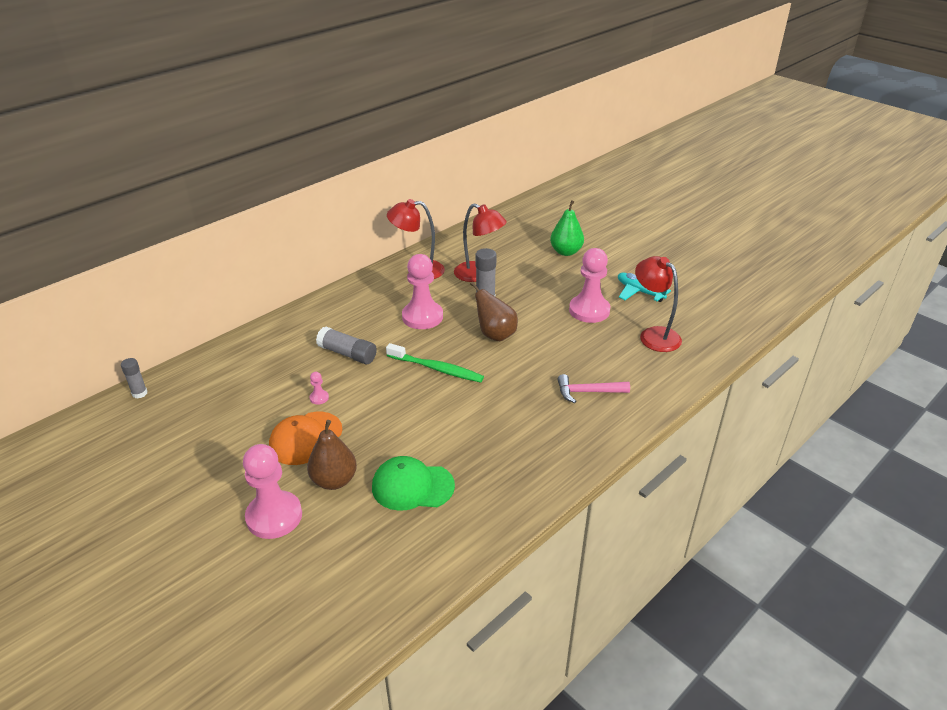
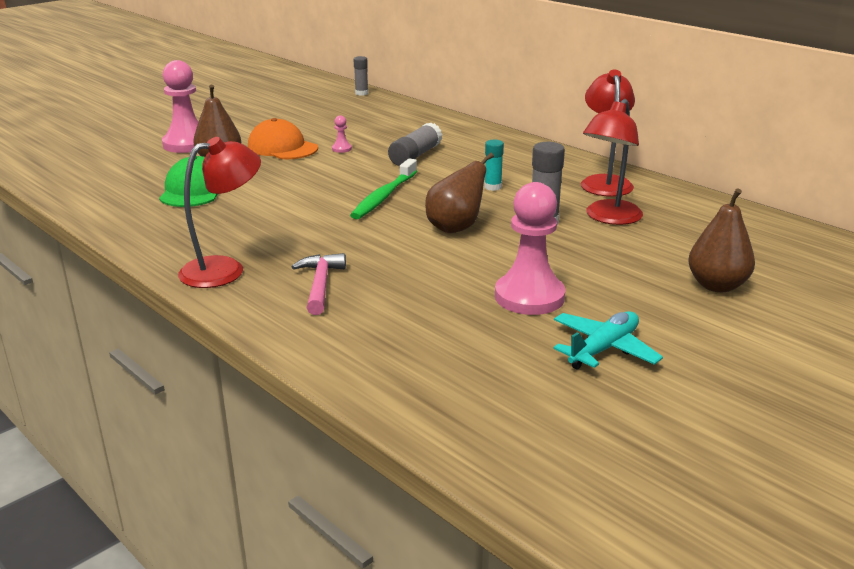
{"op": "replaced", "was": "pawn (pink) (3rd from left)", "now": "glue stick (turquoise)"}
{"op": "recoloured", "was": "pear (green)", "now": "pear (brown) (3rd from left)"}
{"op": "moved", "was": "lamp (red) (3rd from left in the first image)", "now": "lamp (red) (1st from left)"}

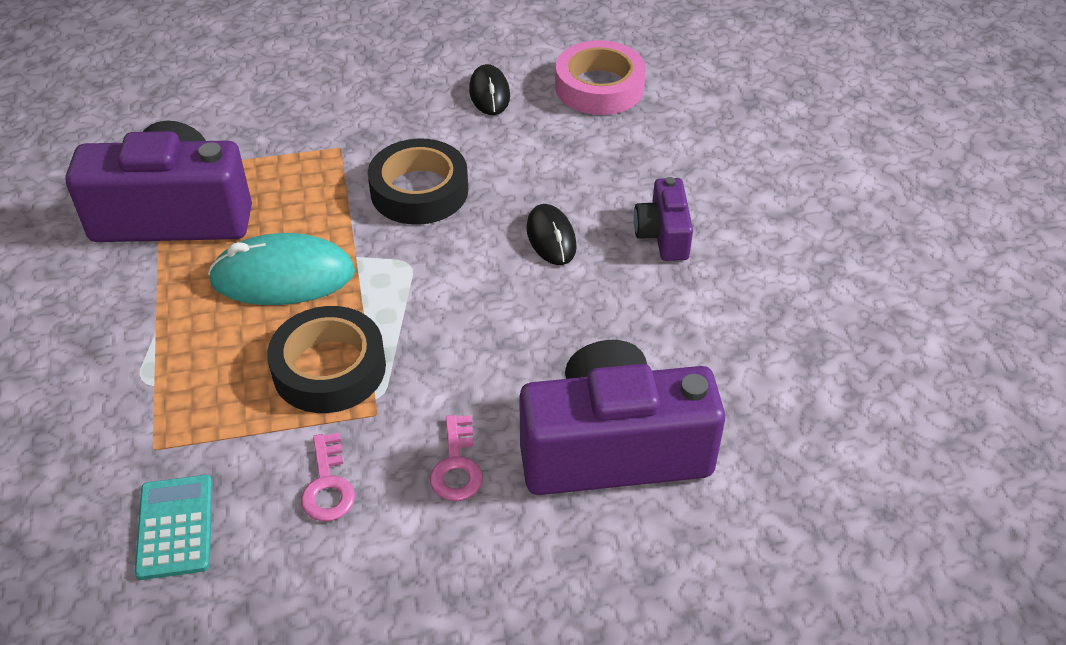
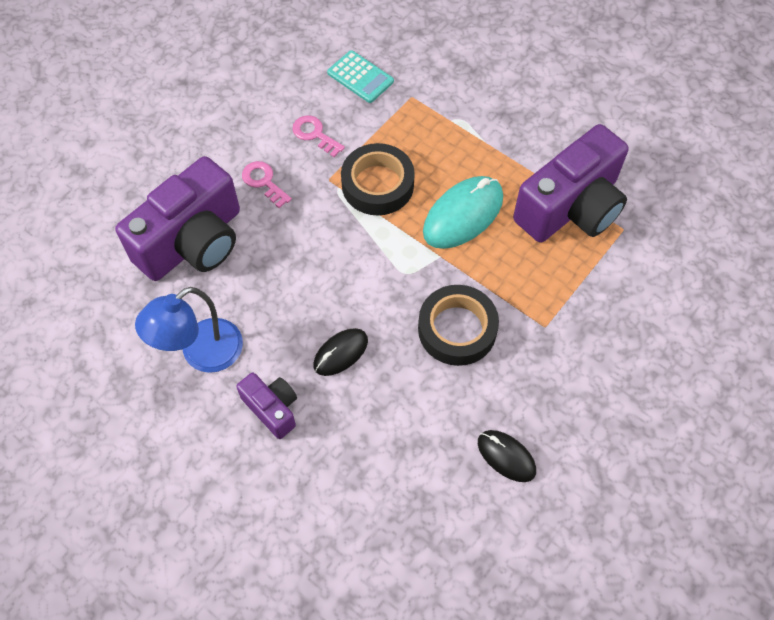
{"op": "turned", "was": "mouse (black) (2nd from left in the first image)", "clockwise": -75}
{"op": "removed", "was": "tape (pink)"}
{"op": "added", "now": "lamp (blue)"}

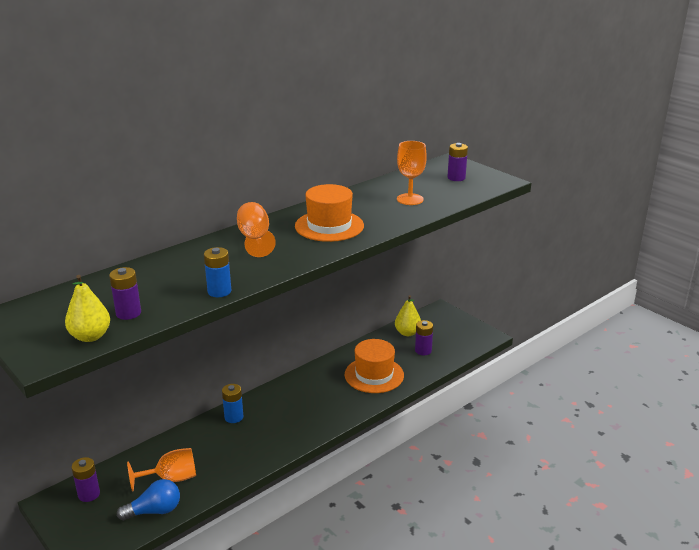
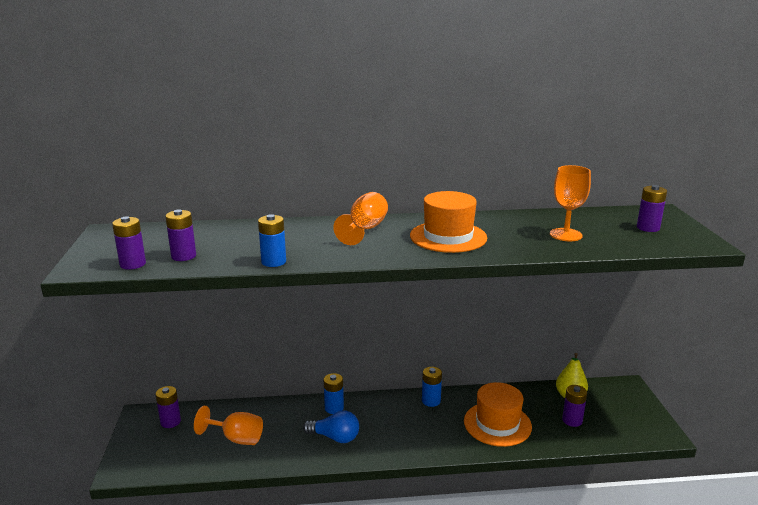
{"op": "replaced", "was": "pear (yellow) (1st from left)", "now": "battery (purple) (1st from left)"}
{"op": "moved", "was": "light bulb (blue)"}
{"op": "added", "now": "battery (blue) (3rd from left)"}

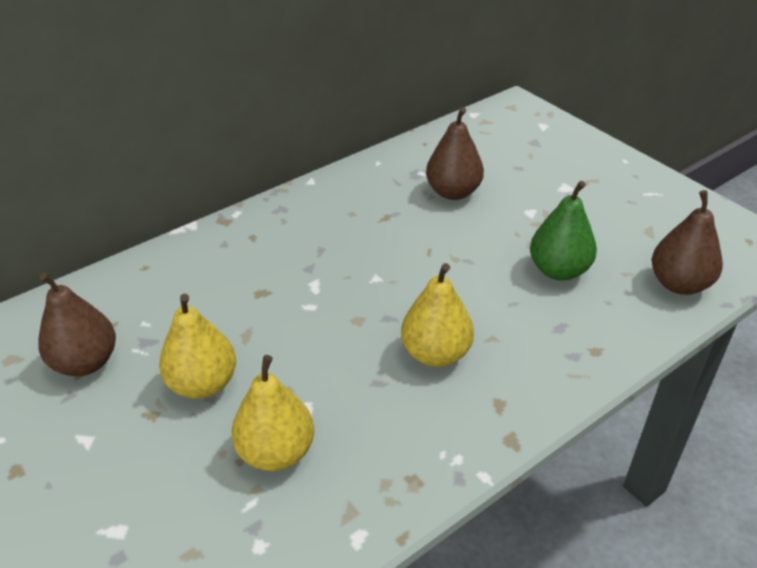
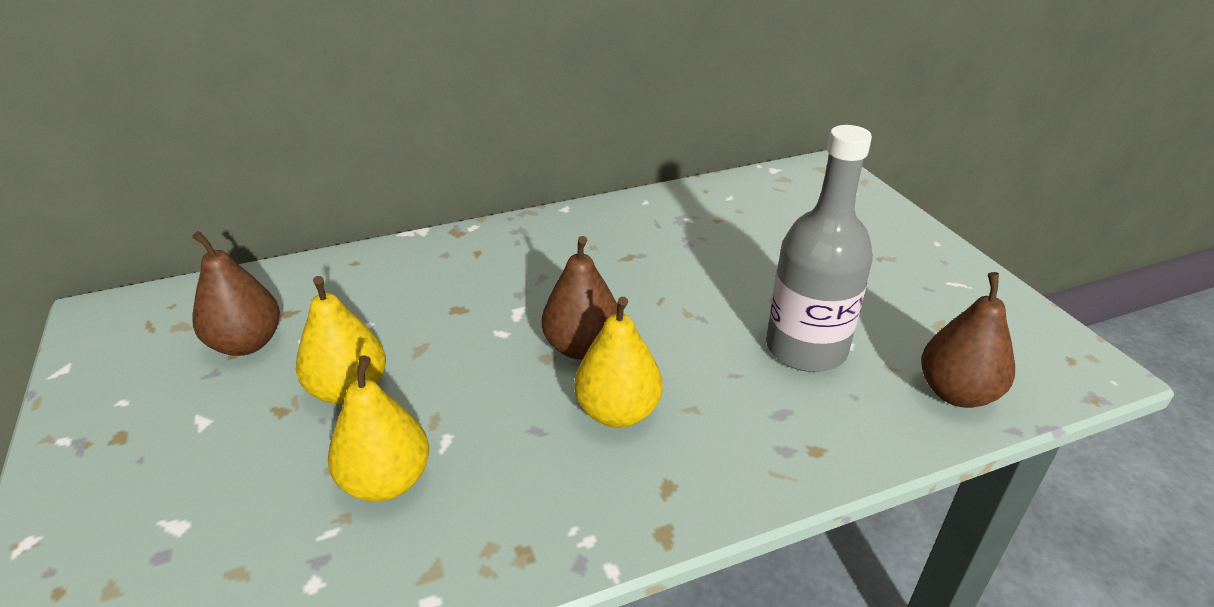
{"op": "moved", "was": "pear (brown) (2nd from left)"}
{"op": "replaced", "was": "pear (green)", "now": "bottle (grey)"}

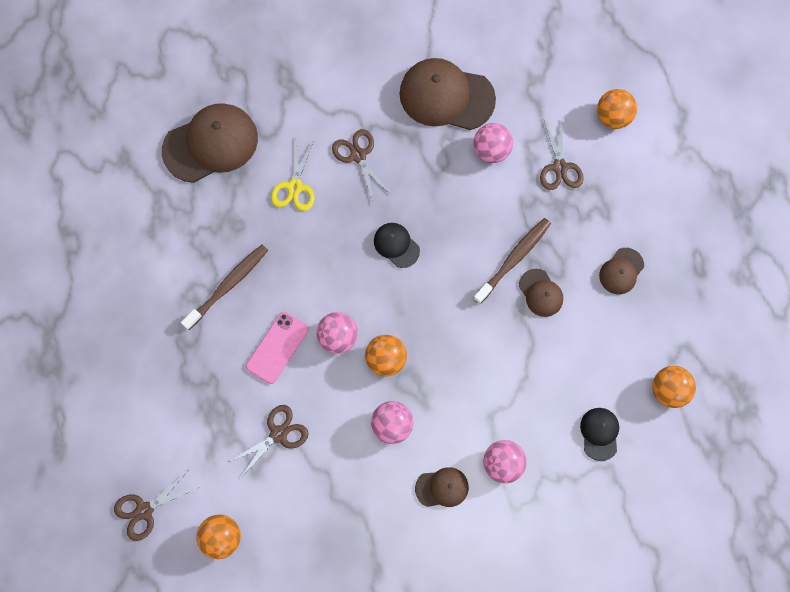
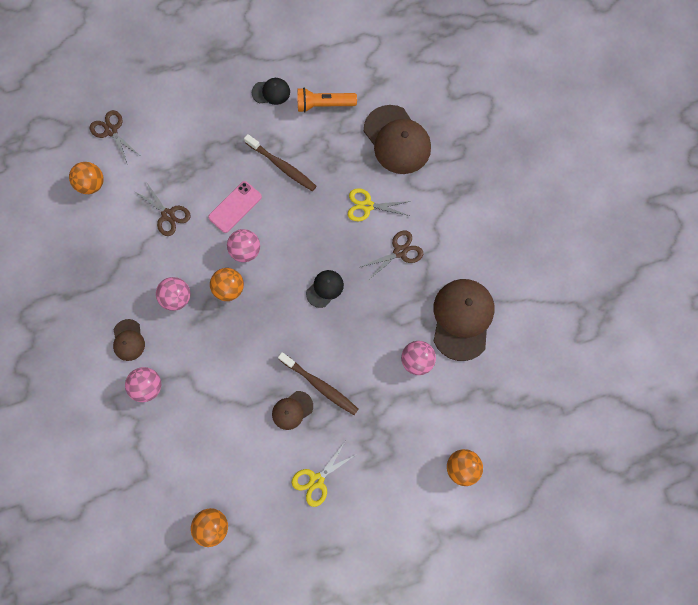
{"op": "turned", "was": "phone (pink)", "clockwise": -75}
{"op": "removed", "was": "scissors (brown) (4th from left)"}
{"op": "moved", "was": "cap (black) (2nd from left in the first image)", "now": "cap (black) (1st from left)"}
{"op": "replaced", "was": "cap (brown) (5th from left)", "now": "scissors (yellow) (1st from left)"}
{"op": "added", "now": "flashlight (orange)"}

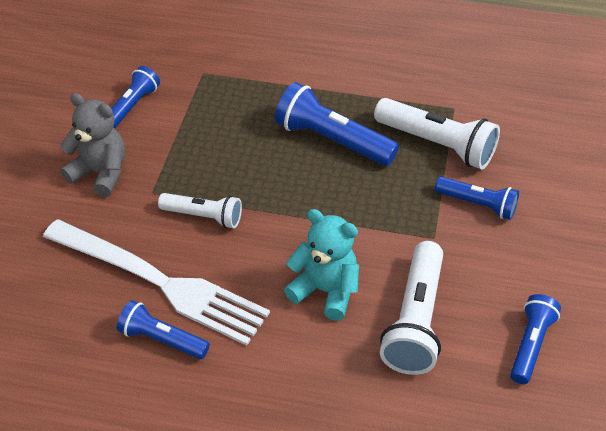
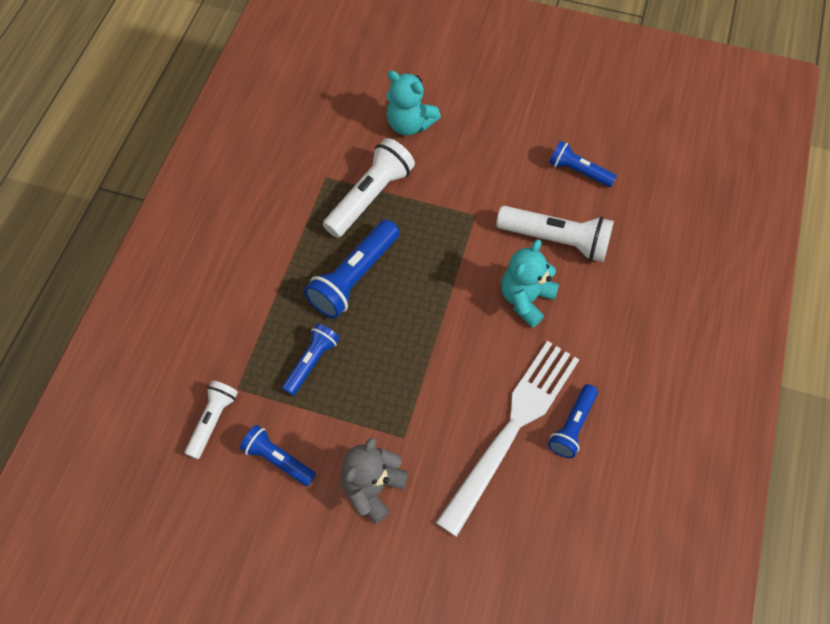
{"op": "moved", "was": "flashlight (white) (1st from left)"}
{"op": "moved", "was": "flashlight (blue) (4th from left in the first image)", "now": "flashlight (blue) (2nd from left)"}
{"op": "added", "now": "teddy bear (turquoise) (1st from left)"}

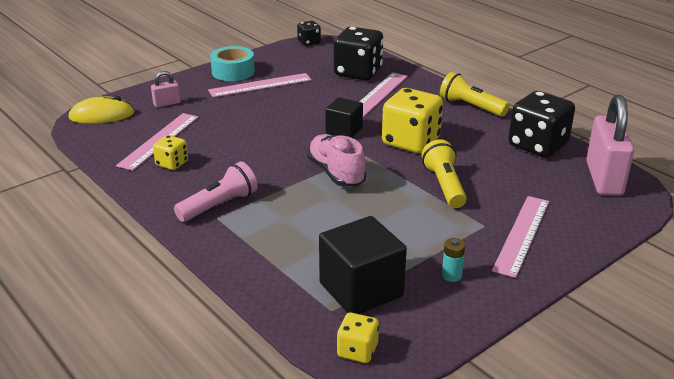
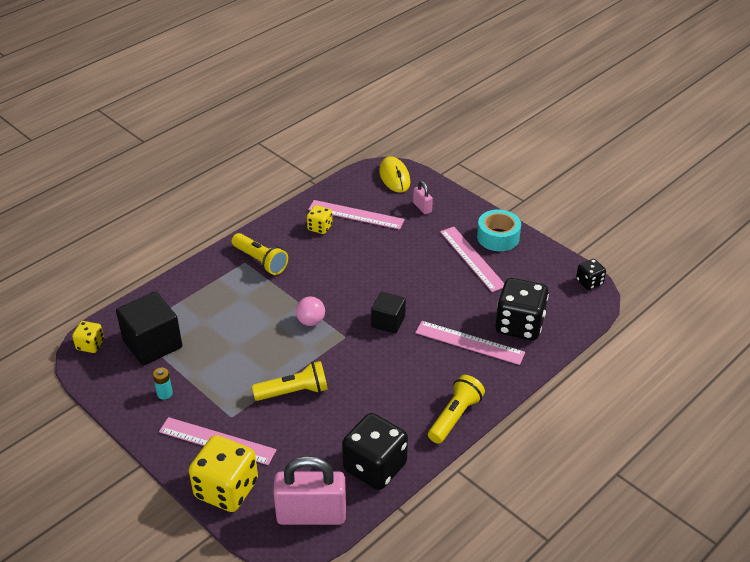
{"op": "recoloured", "was": "flashlight (pink)", "now": "flashlight (yellow) (1st from left)"}
{"op": "replaced", "was": "shoe (pink)", "now": "ball (pink)"}
{"op": "moved", "was": "dice (yellow) (3rd from left in the first image)", "now": "dice (yellow) (2nd from left)"}

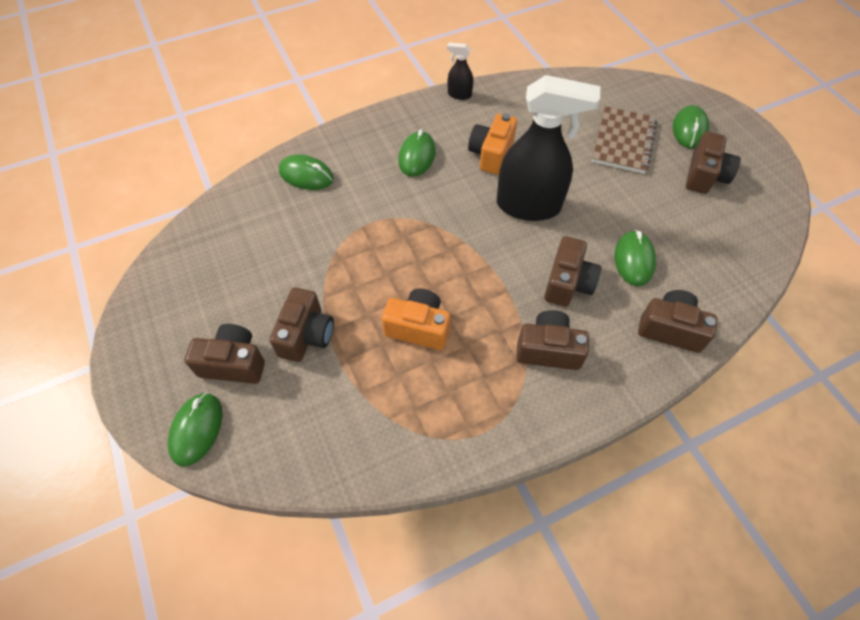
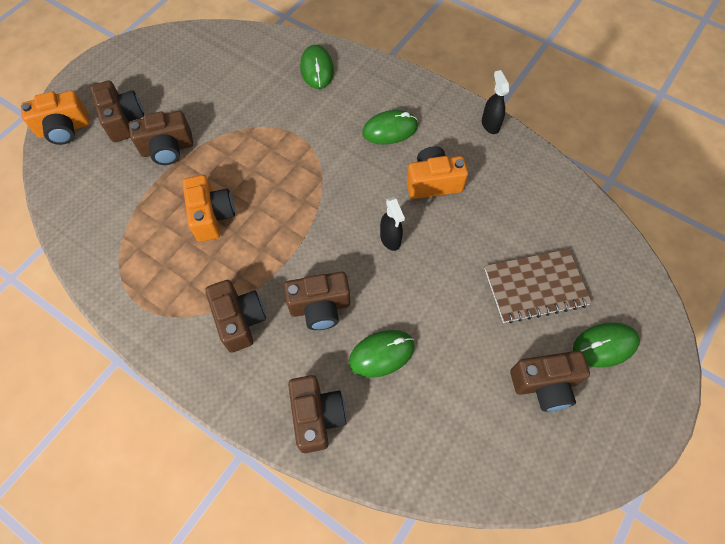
{"op": "replaced", "was": "mouse (green) (1st from left)", "now": "camera (orange) (1st from left)"}
{"op": "resized", "was": "spray bottle (black) (2nd from left in the first image)", "ratio": 0.44}

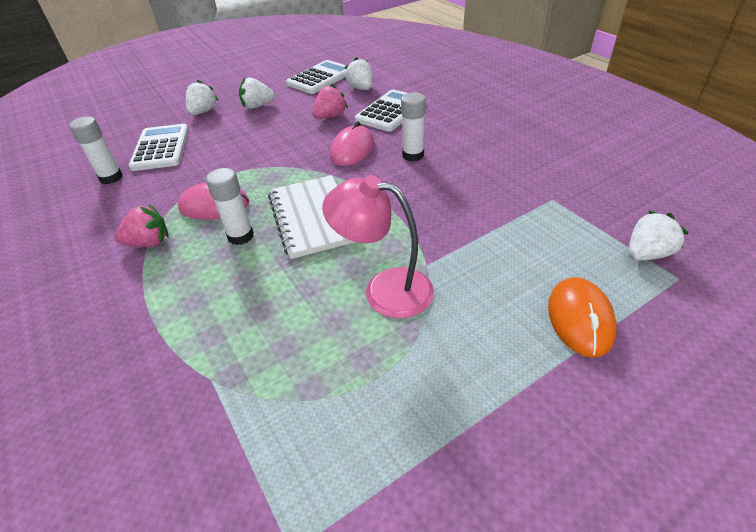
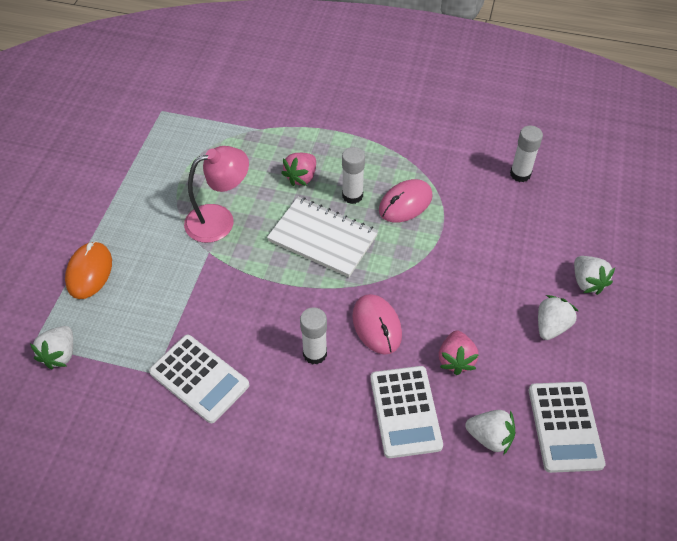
{"op": "moved", "was": "strawberry (pink) (1st from left)"}
{"op": "moved", "was": "calculator (white) (1st from left)"}
{"op": "turned", "was": "mouse (orange)", "clockwise": 45}

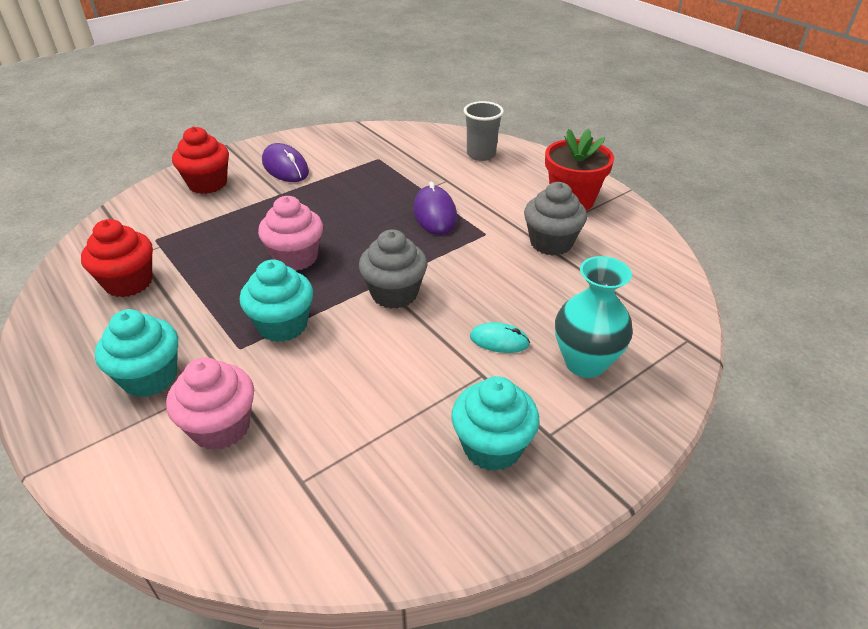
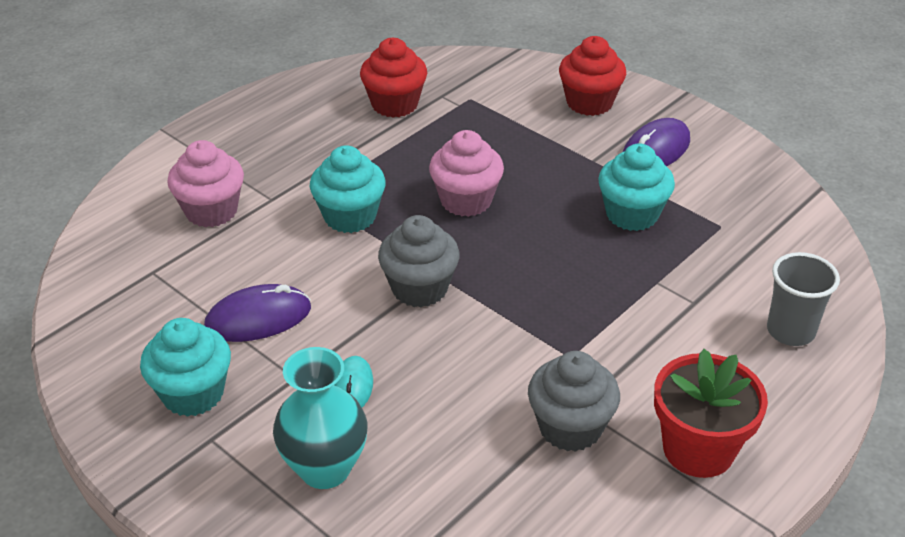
{"op": "moved", "was": "cupcake (turquoise) (1st from left in the first image)", "now": "cupcake (turquoise) (3rd from left)"}
{"op": "moved", "was": "mouse (purple) (2nd from left in the first image)", "now": "mouse (purple) (1st from left)"}

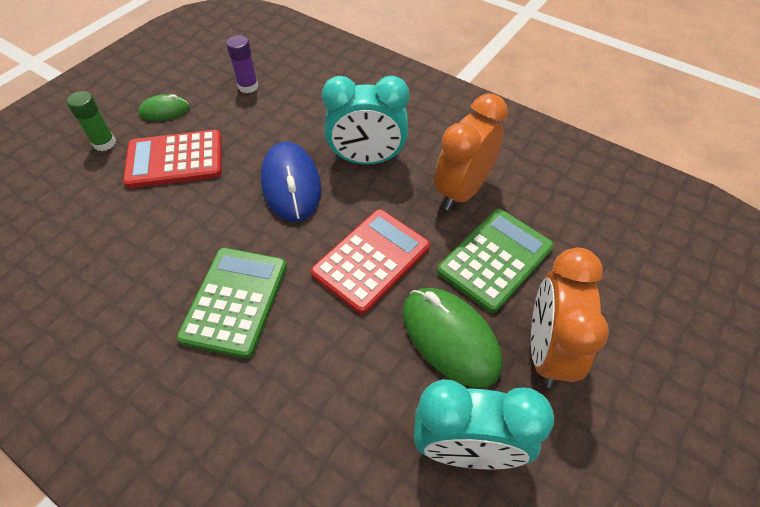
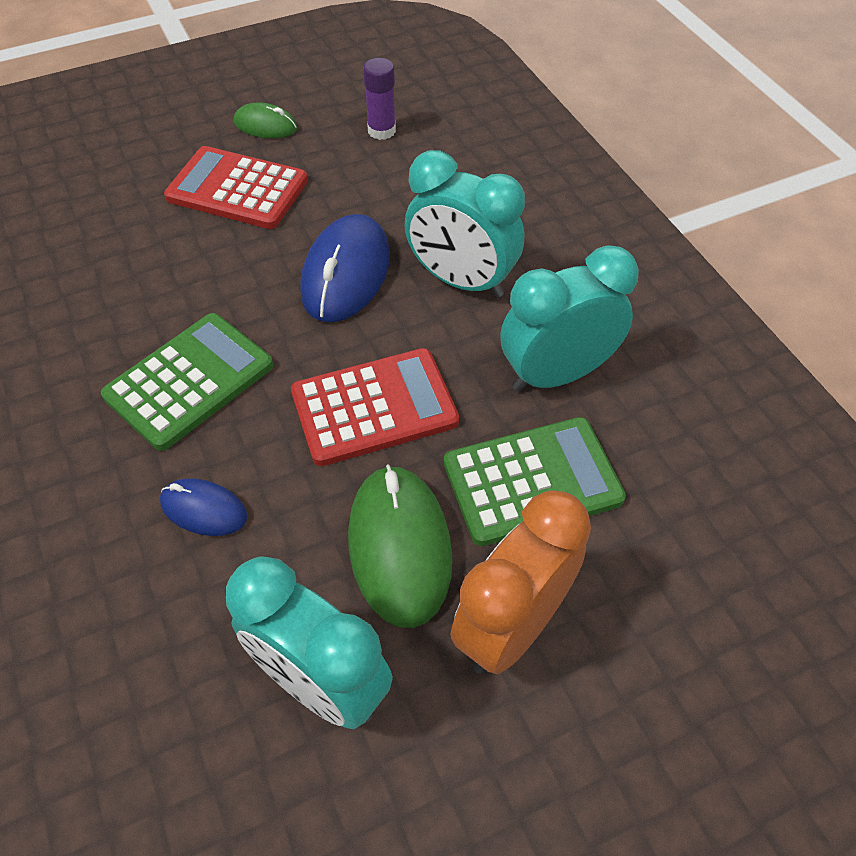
{"op": "removed", "was": "glue stick (green)"}
{"op": "recoloured", "was": "clock (orange) (1st from left)", "now": "clock (turquoise) (3rd from left)"}
{"op": "added", "now": "mouse (blue) (1st from left)"}

